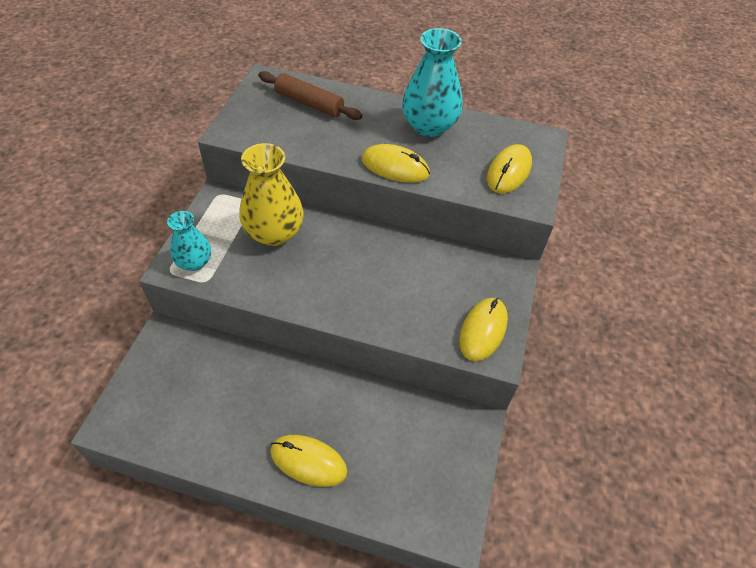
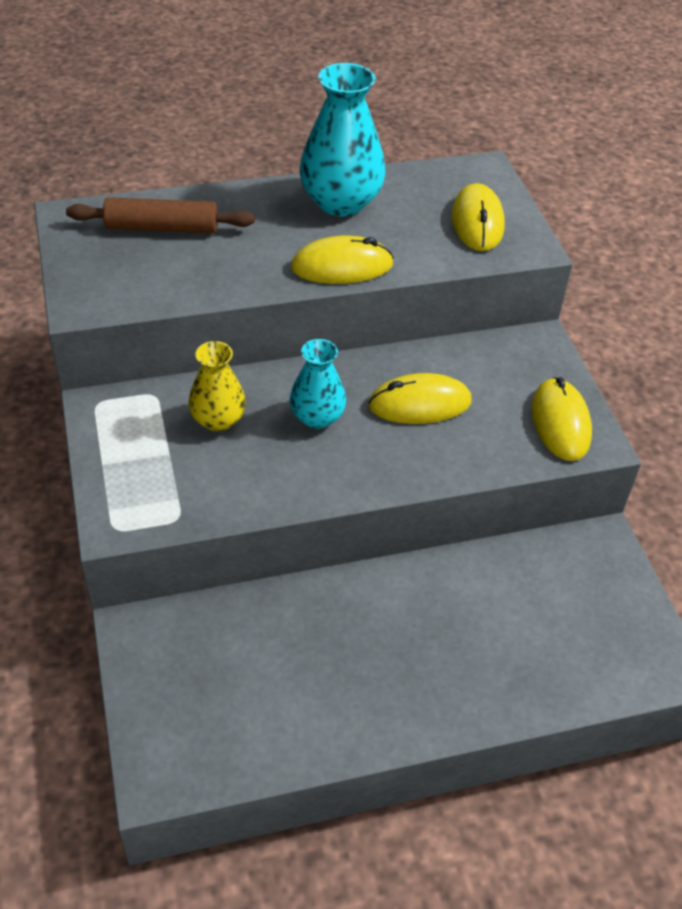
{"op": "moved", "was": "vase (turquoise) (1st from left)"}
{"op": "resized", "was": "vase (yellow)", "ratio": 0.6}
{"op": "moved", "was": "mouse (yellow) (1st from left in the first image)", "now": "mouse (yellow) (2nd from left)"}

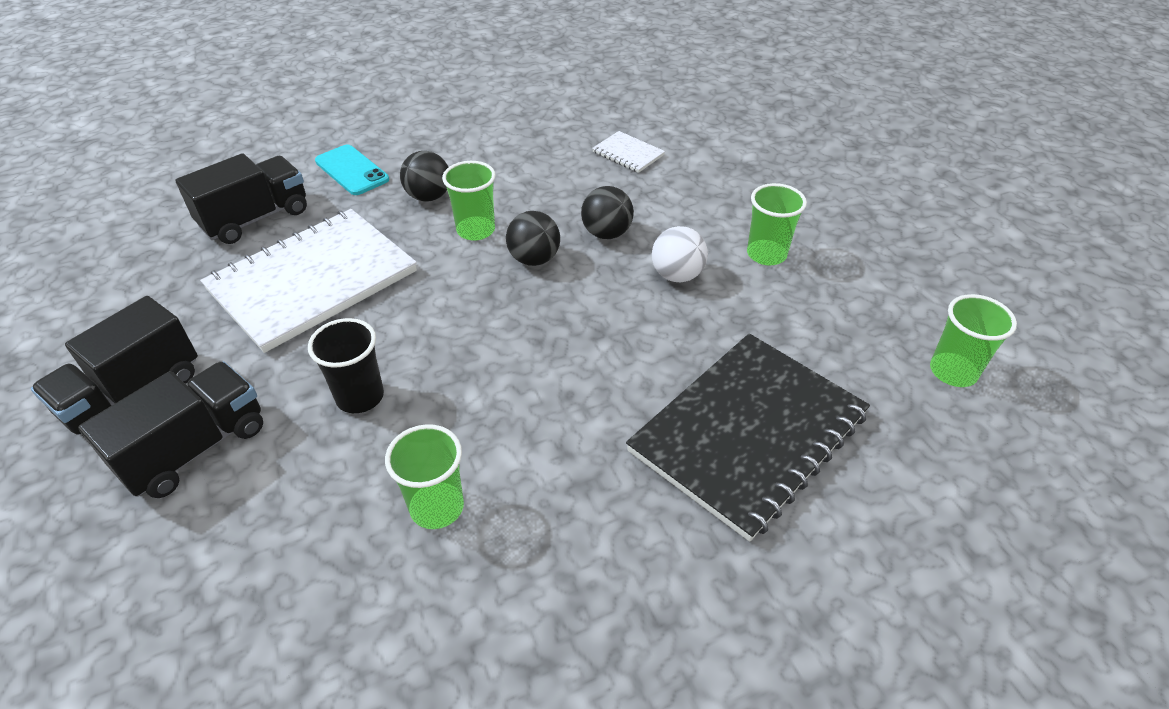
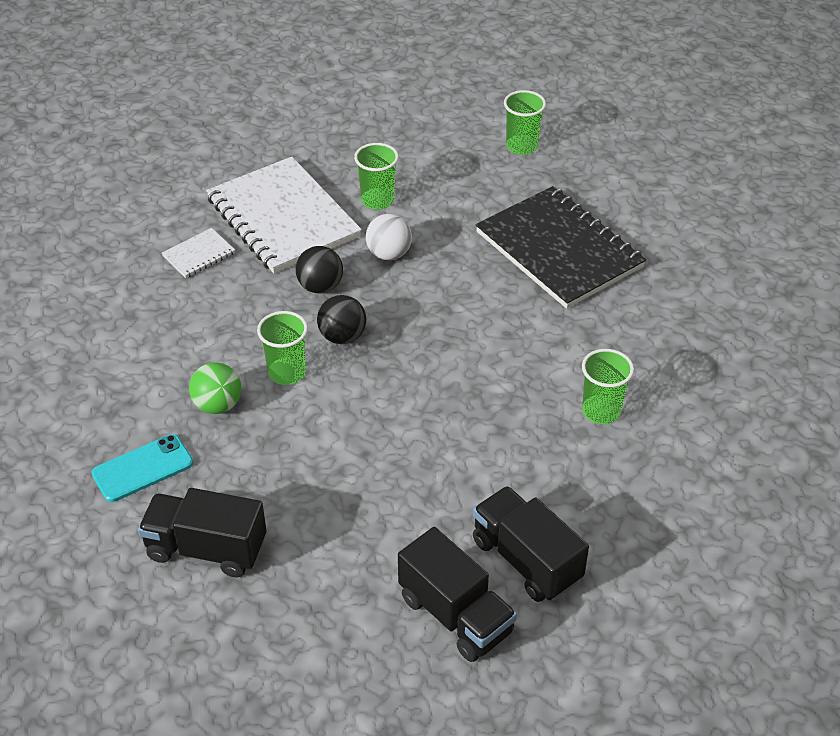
{"op": "turned", "was": "truck (black) (3rd from left in the first image)", "clockwise": -45}
{"op": "moved", "was": "notebook (white) (1st from left in the first image)", "now": "notebook (white) (2nd from left)"}
{"op": "removed", "was": "cup (black)"}
{"op": "recoloured", "was": "ball (black) (1st from left)", "now": "ball (green)"}

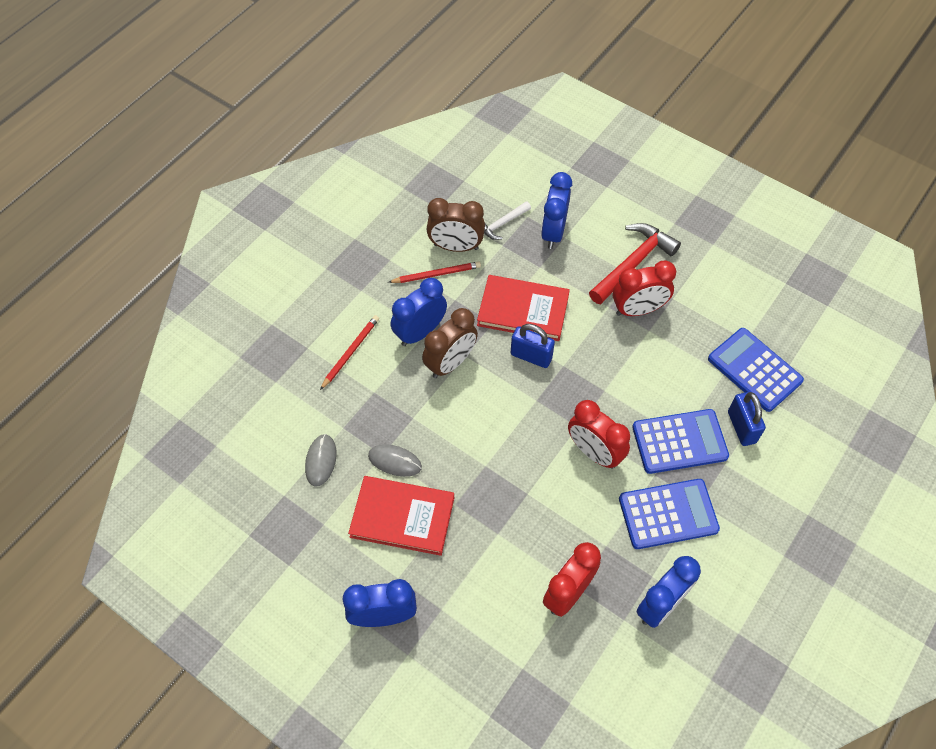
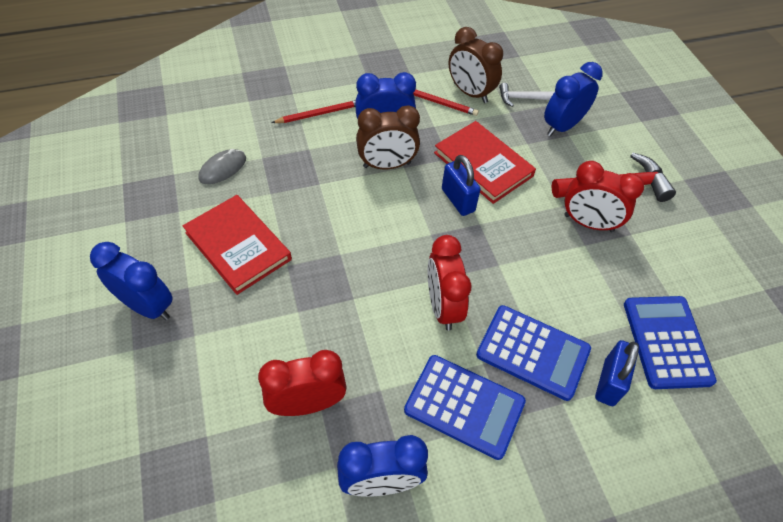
{"op": "removed", "was": "mouse (grey) (2nd from left)"}

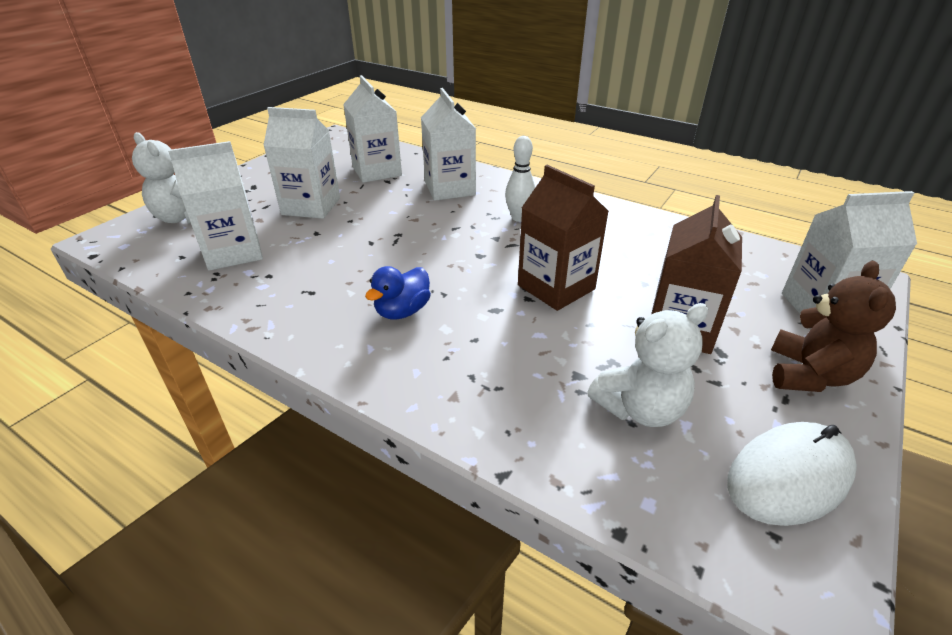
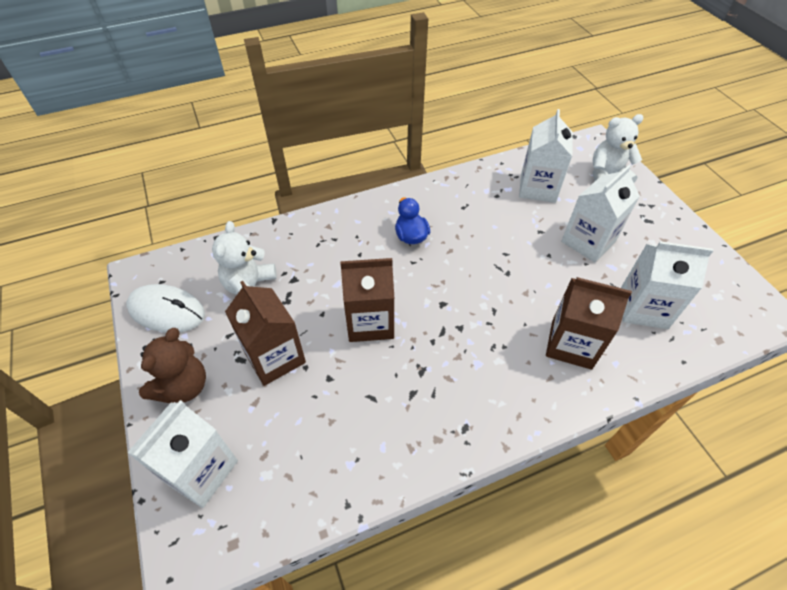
{"op": "recoloured", "was": "carton (white) (4th from left)", "now": "carton (brown) (3rd from left)"}
{"op": "removed", "was": "bowling pin (white)"}
{"op": "turned", "was": "mouse (white)", "clockwise": -75}
{"op": "turned", "was": "teddy bear (brown)", "clockwise": -120}

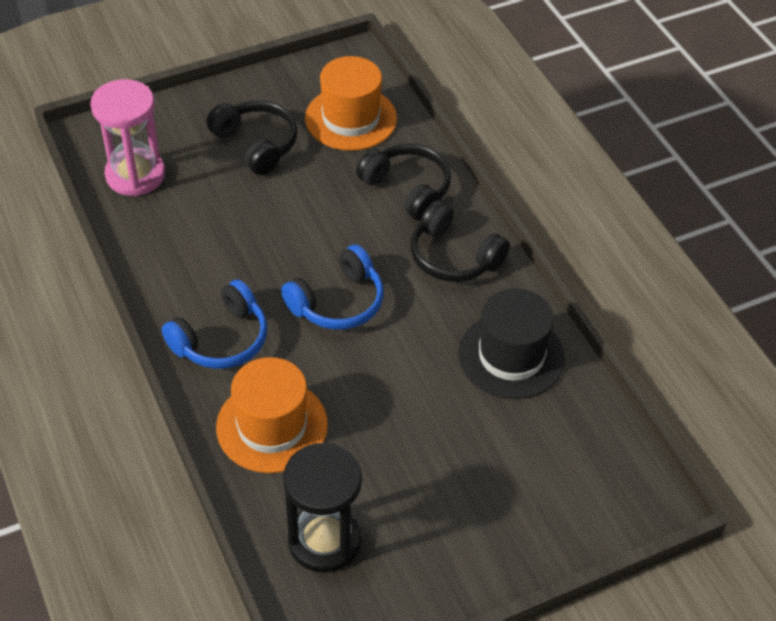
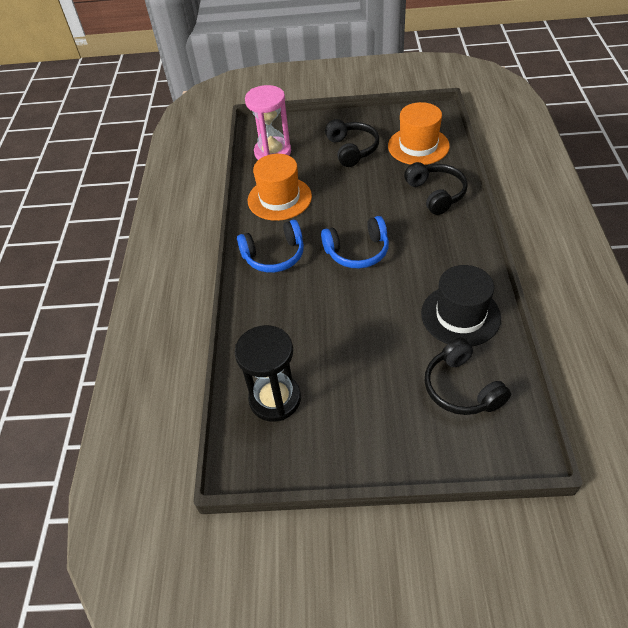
{"op": "moved", "was": "hat (orange) (1st from left)"}
{"op": "moved", "was": "headphones (black) (3rd from left)"}

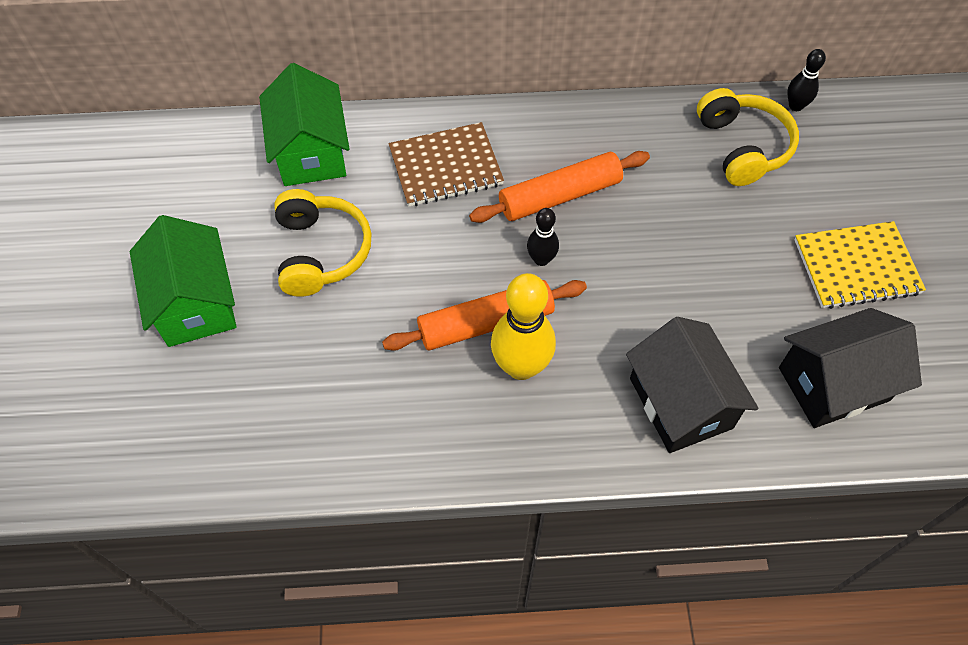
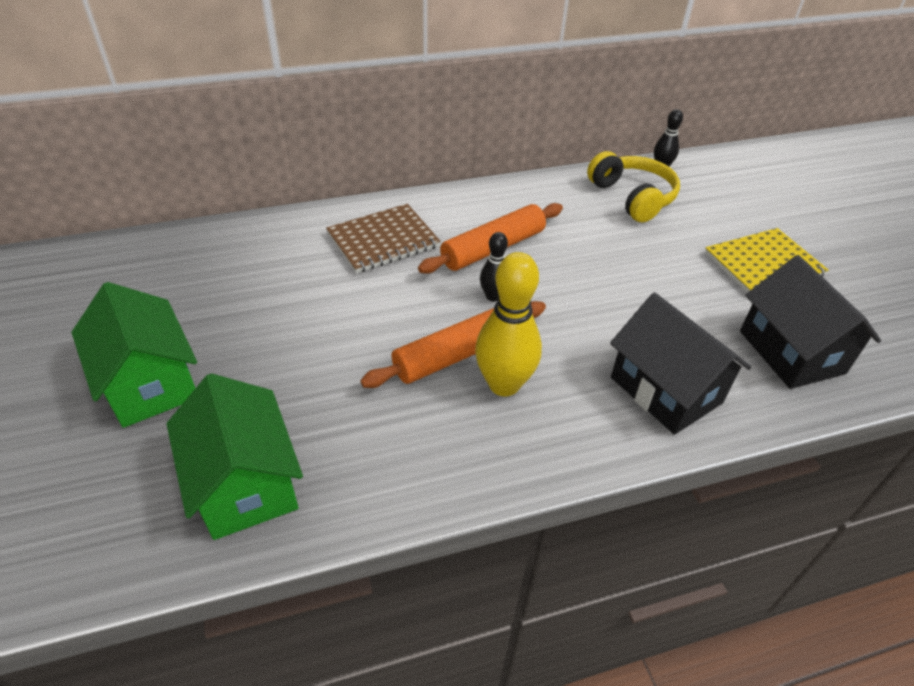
{"op": "moved", "was": "house (green) (2nd from left)"}
{"op": "removed", "was": "headphones (yellow) (1st from left)"}
{"op": "turned", "was": "house (black) (2nd from left)", "clockwise": -75}

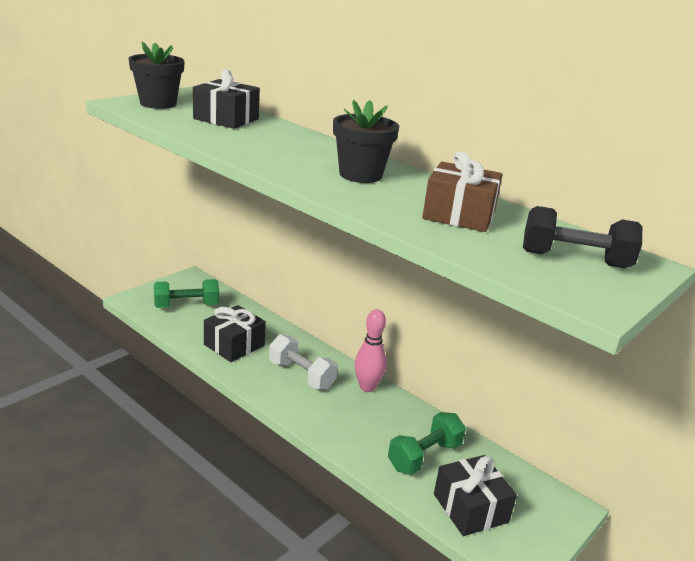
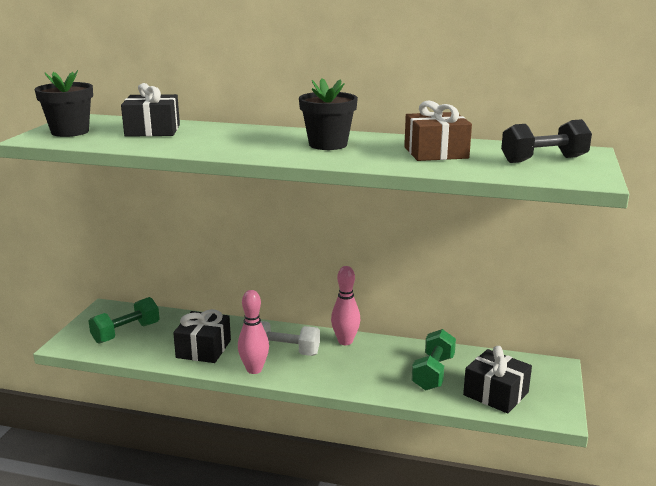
{"op": "added", "now": "bowling pin (pink) (1st from left)"}

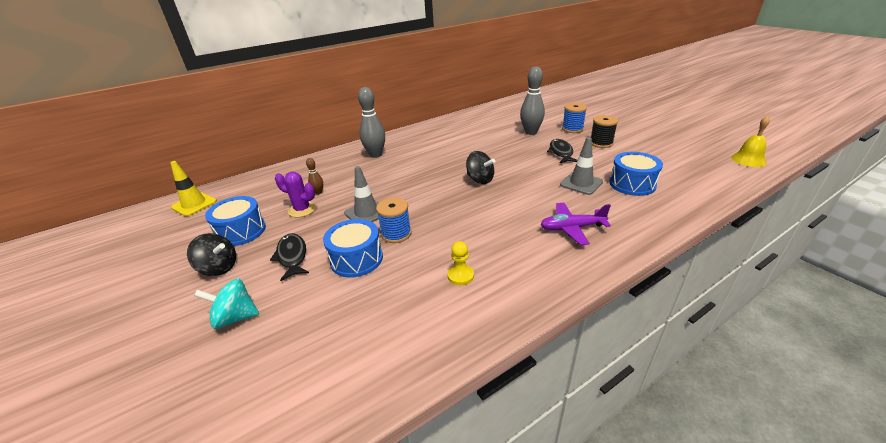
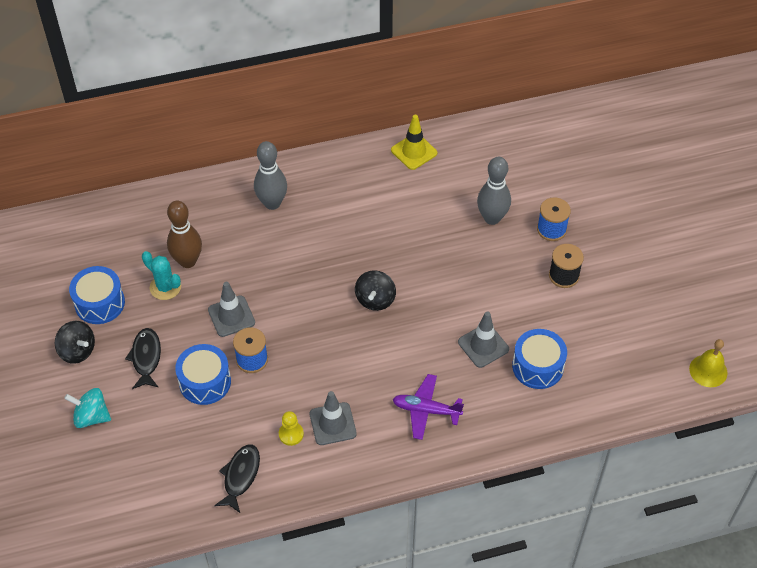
{"op": "moved", "was": "traffic cone (yellow)"}
{"op": "recoloured", "was": "cactus (purple)", "now": "cactus (turquoise)"}
{"op": "resized", "was": "bowling pin (brown)", "ratio": 2.05}
{"op": "turned", "was": "spinning top (black) (2nd from left)", "clockwise": 45}
{"op": "moved", "was": "fish (black) (2nd from left)"}
{"op": "added", "now": "traffic cone (grey) (2nd from left)"}

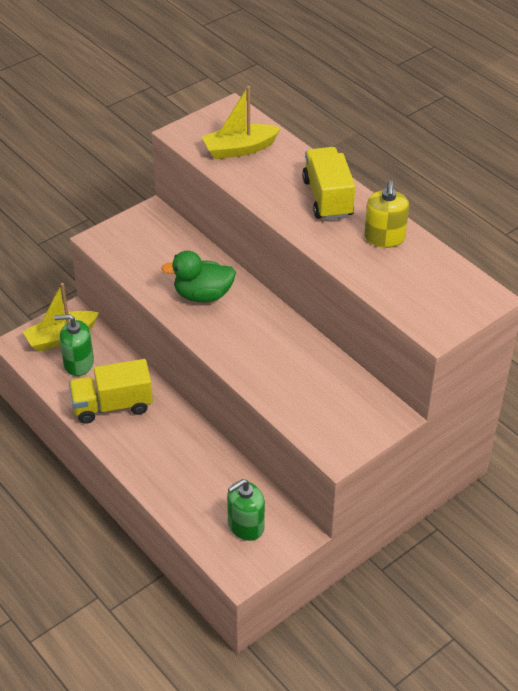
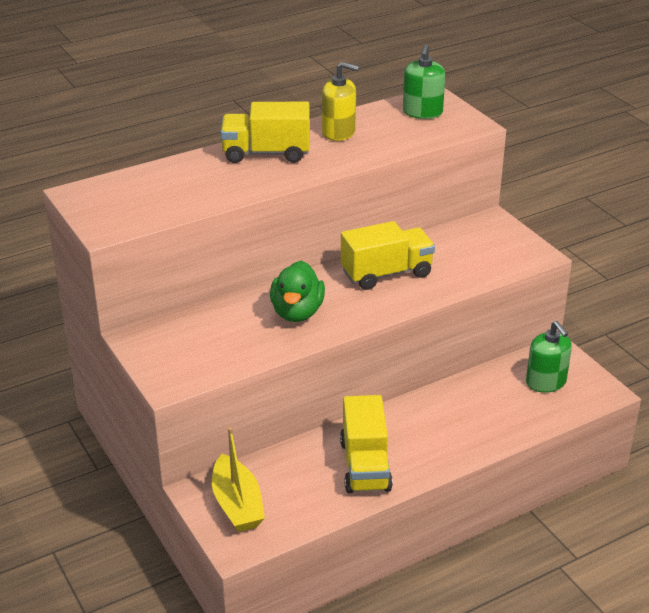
{"op": "moved", "was": "soap dispenser (green) (1st from left)"}
{"op": "removed", "was": "boat (yellow) (2nd from left)"}
{"op": "added", "now": "truck (yellow) (3rd from left)"}

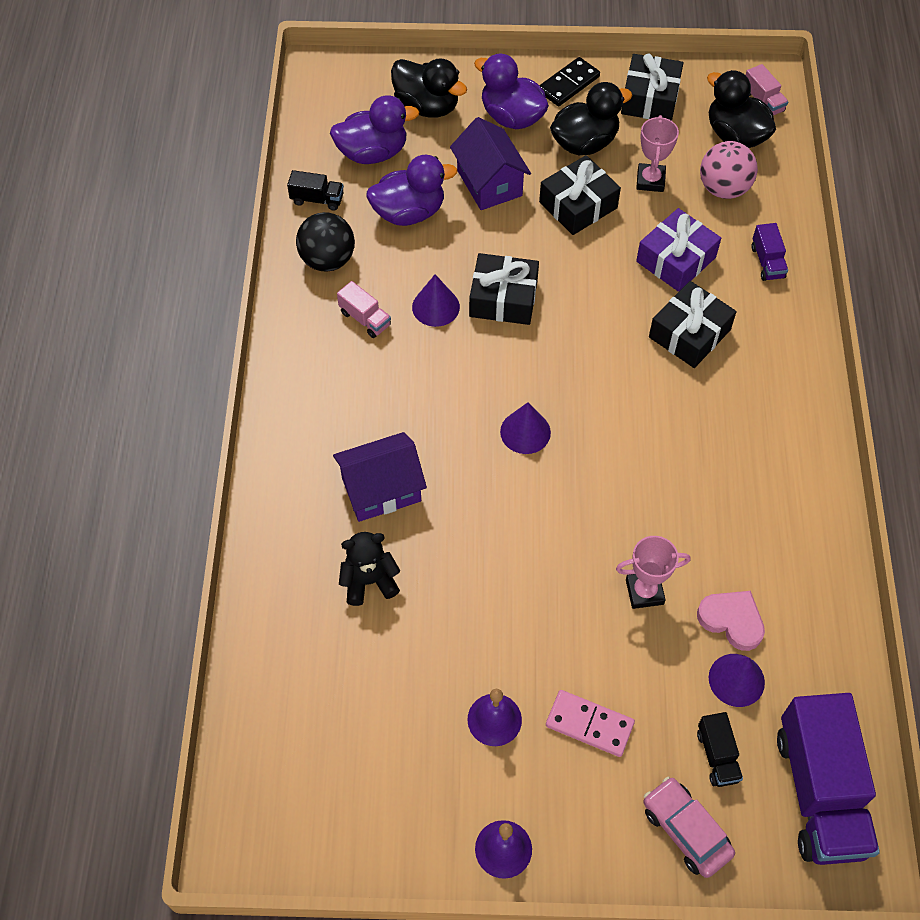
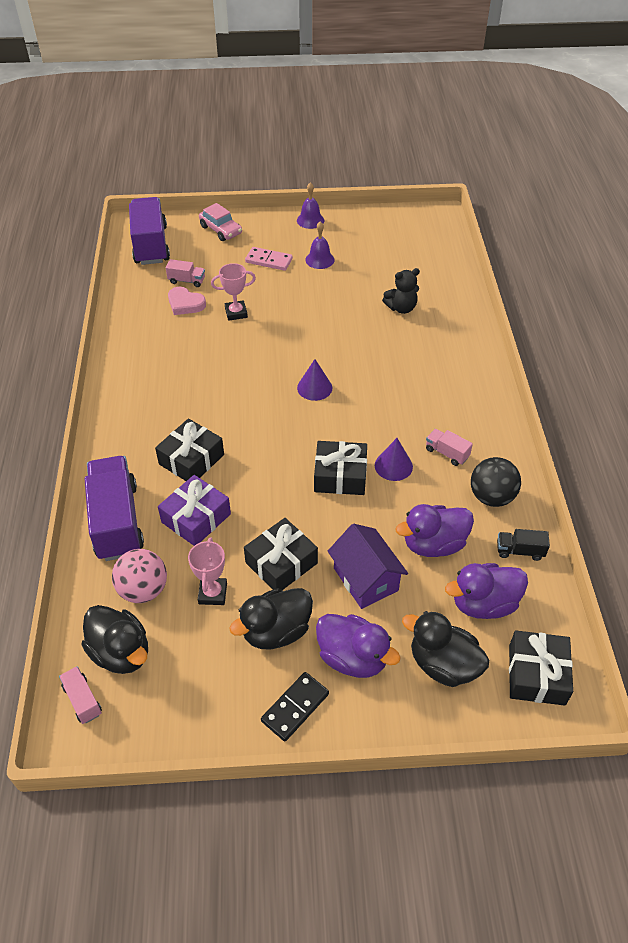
{"op": "removed", "was": "house (purple) (1st from left)"}
{"op": "moved", "was": "gift (black) (3rd from left in the first image)", "now": "gift (black) (4th from left)"}
{"op": "removed", "was": "truck (black) (2nd from left)"}
{"op": "replaced", "was": "cone (purple) (3rd from left)", "now": "truck (pink) (2nd from left)"}
{"op": "resized", "was": "truck (purple) (1st from left)", "ratio": 2.25}

